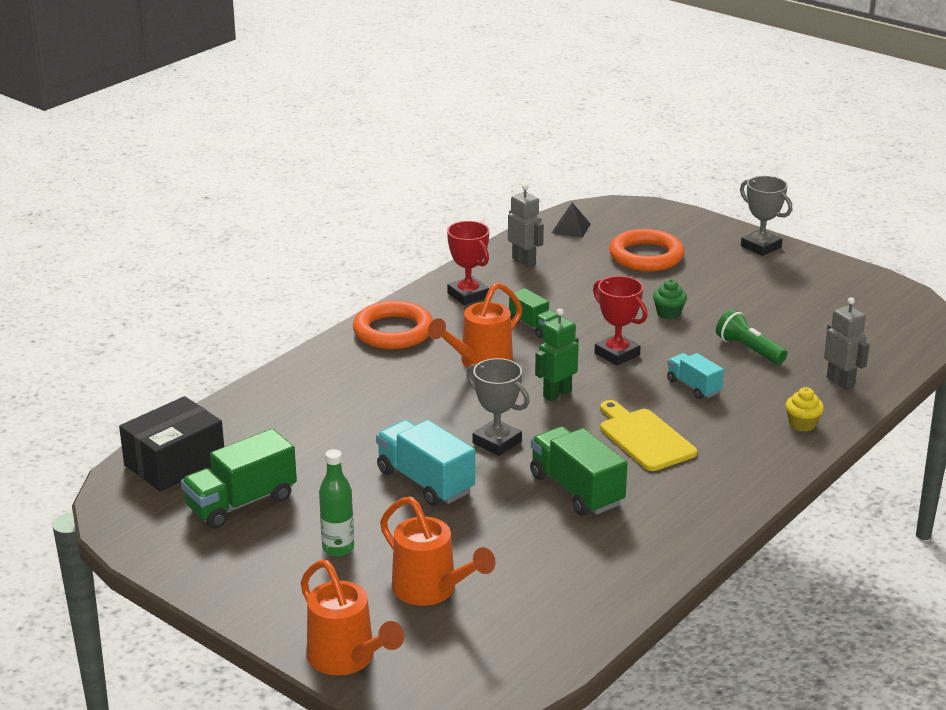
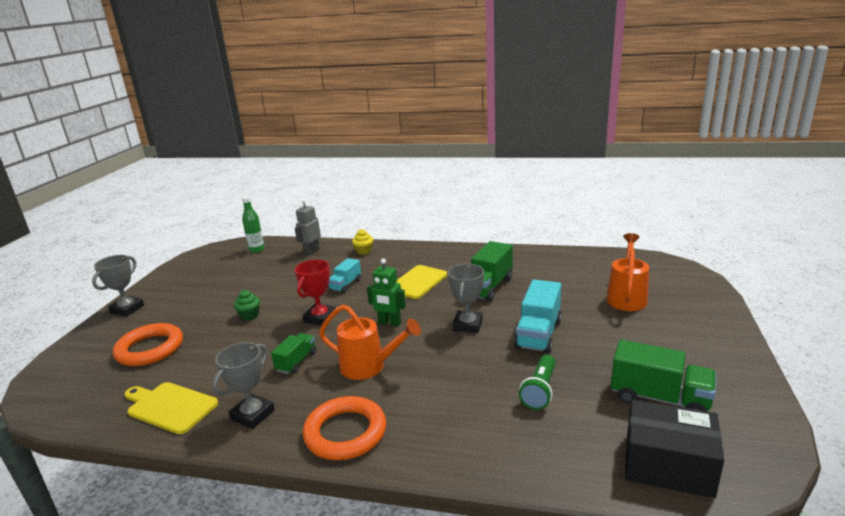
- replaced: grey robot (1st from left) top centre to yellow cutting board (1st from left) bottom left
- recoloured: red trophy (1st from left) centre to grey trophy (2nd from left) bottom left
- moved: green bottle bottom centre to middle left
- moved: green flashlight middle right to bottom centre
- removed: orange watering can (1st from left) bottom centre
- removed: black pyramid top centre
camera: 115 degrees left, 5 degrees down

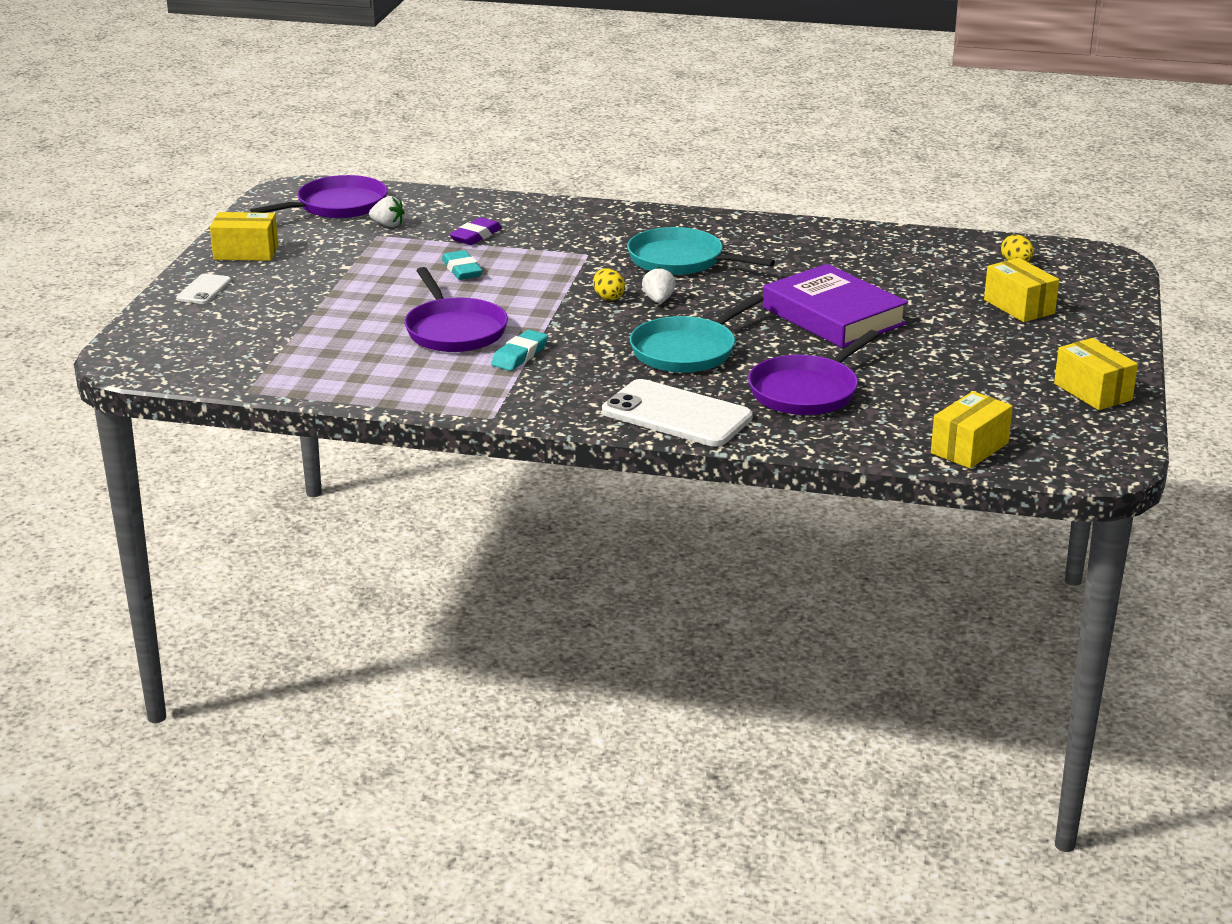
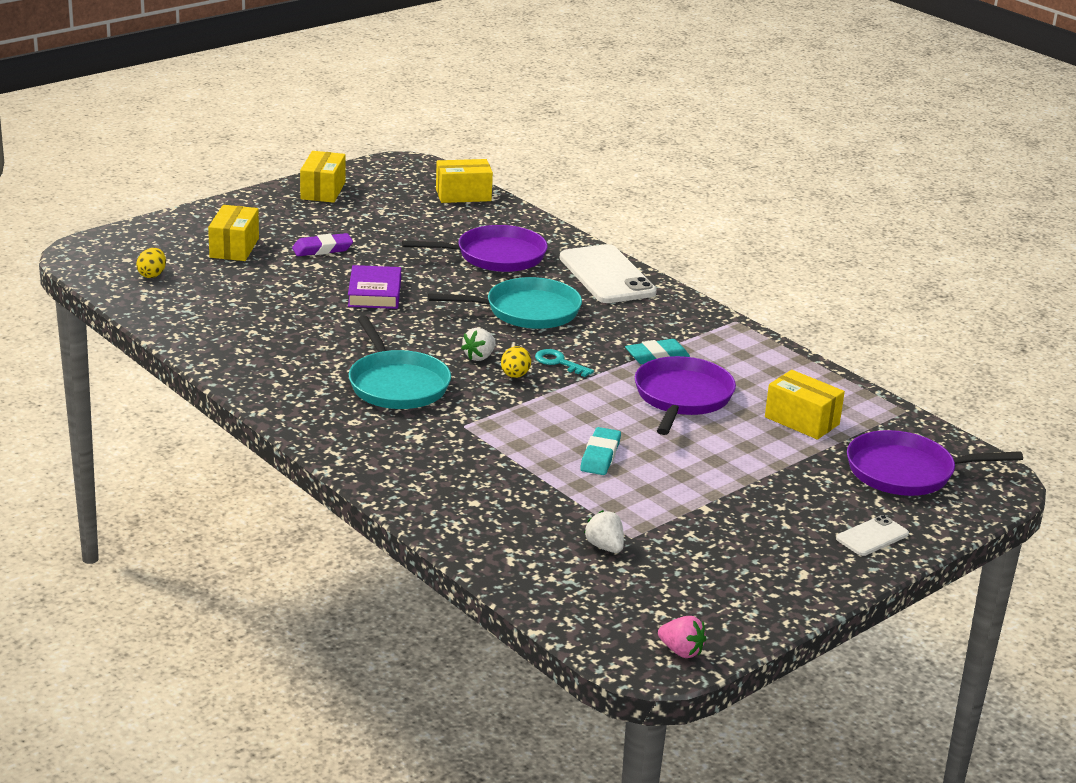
- moved: purple eraser top centre to top left
- resized: purple book top right = centre x0.61
- added: turquoise key centre
- added: pink strawberry bottom centre
- moved: yellow box (1st from left in the first image) top left to yellow box (4th from left) middle right
- moved: purple pan (1st from left in the first image) top left to purple pan (3rd from left) middle right
camera: 145 degrees left, 0 degrees up

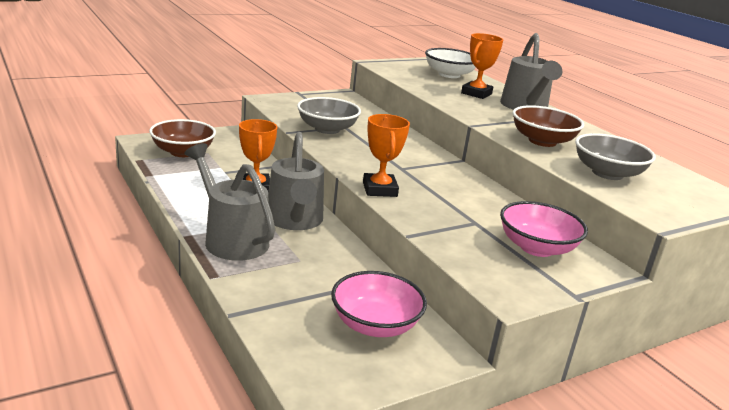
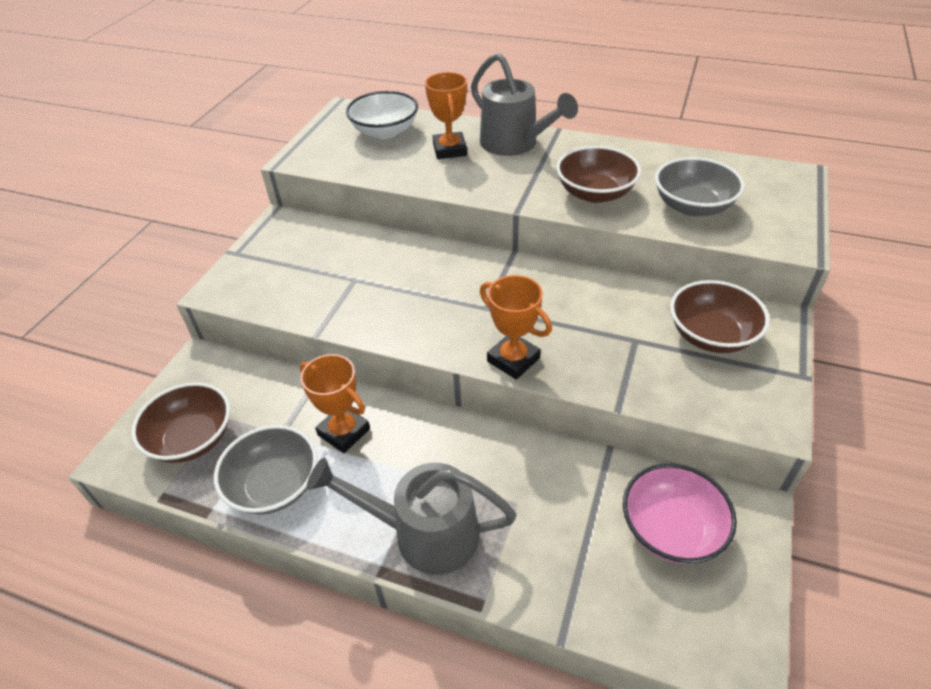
- moved: grey bowl (1st from left) top centre to bottom left
- recoloured: pink bowl (2nd from left) middle right to brown bowl (3rd from left) middle right
- removed: grey watering can (2nd from left) centre
camera: 35 degrees left, 20 degrees up

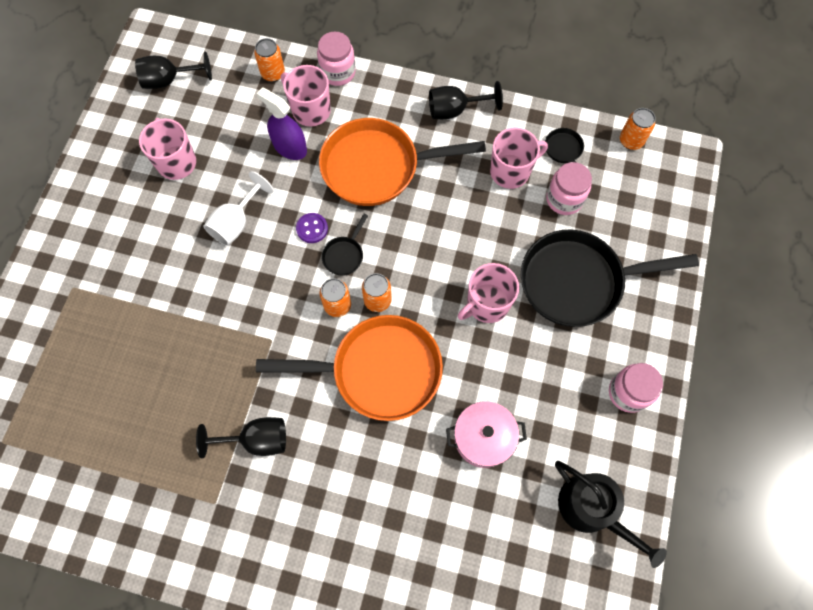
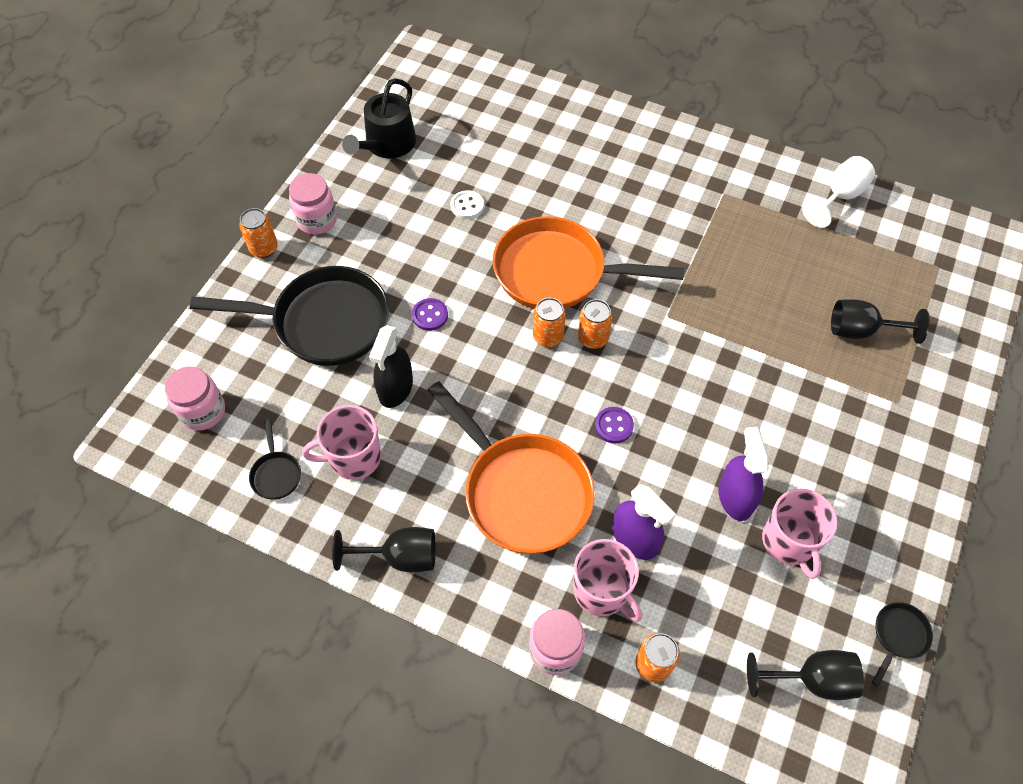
- moved: pink jar (2nd from left in the first image) top right to pink jar (1st from left) middle left
- moved: orange can (4th from left in the first image) top right to orange can (1st from left) top left
- turned: black watering can bottom right = top centre 120 degrees counterclockwise
- added: black spray bottle centre
- replaced: pink mug (3rd from left) centre to purple button (1st from left) centre
- turned: orange pan (2nd from left in the first image) top centre = centre 45 degrees clockwise
- replaced: pink pot bottom centre to white button top centre
- added: purple spray bottle (2nd from left) middle right
- moved: white goblet middle left to top right
- moved: black goblet (2nd from left in the first image) bottom left to black goblet (3rd from left) middle right
- moved: black pan (1st from left in the first image) centre to black pan (3rd from left) bottom right
camera: 170 degrees left, 10 degrees down

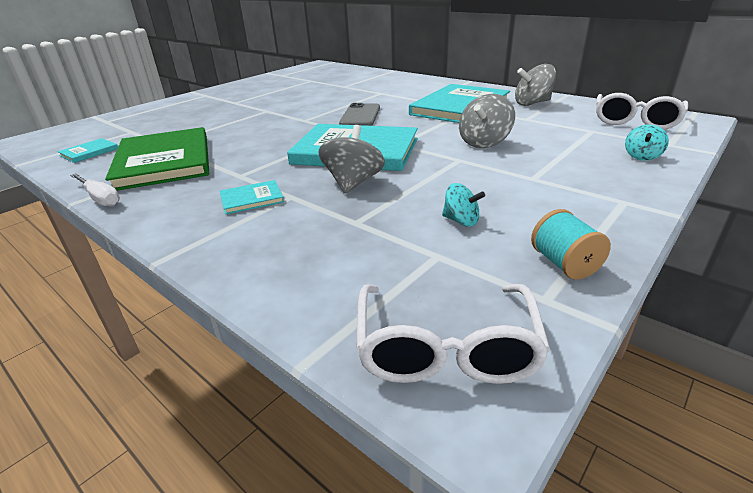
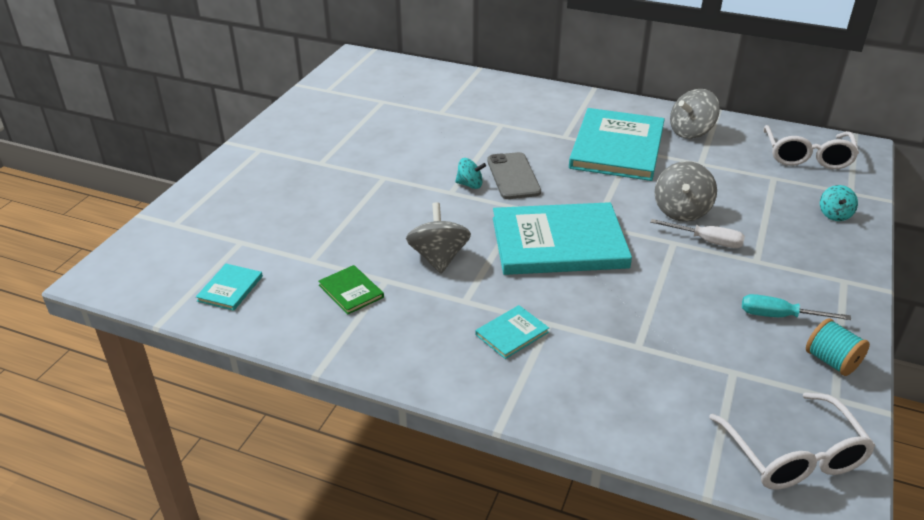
- resized: green book top left = centre x0.42
- moved: grey spinning top (1st from left) top centre to centre
- moved: turquoise spinning top (1st from left) centre to top centre
- moved: white screwdriver middle left to middle right
- added: turquoise screwdriver middle right
camera: 20 degrees left, 5 degrees up

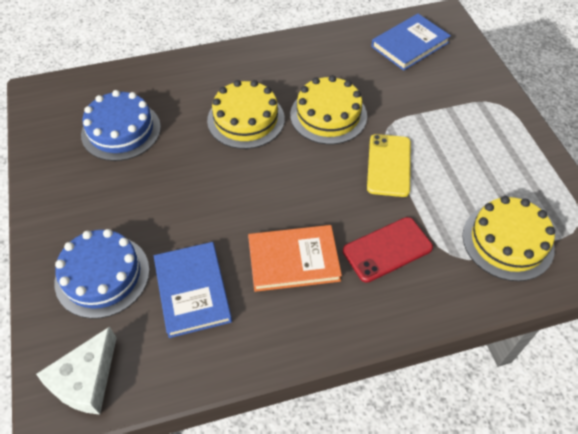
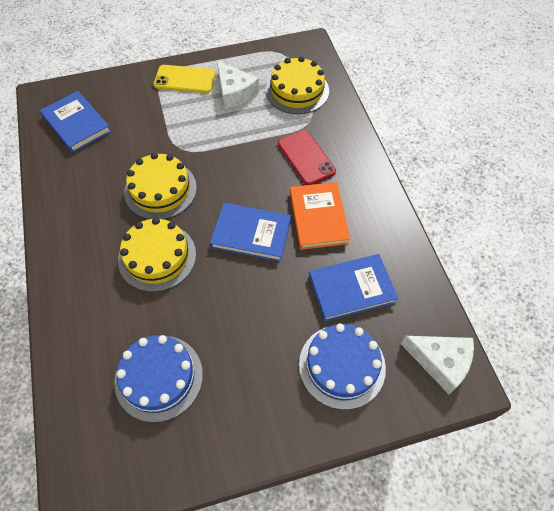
- moved: yellow phone middle right to top left
- added: blue book (2nd from left) centre
- added: white cheese (1st from left) top centre
camera: 90 degrees left, 5 degrees up

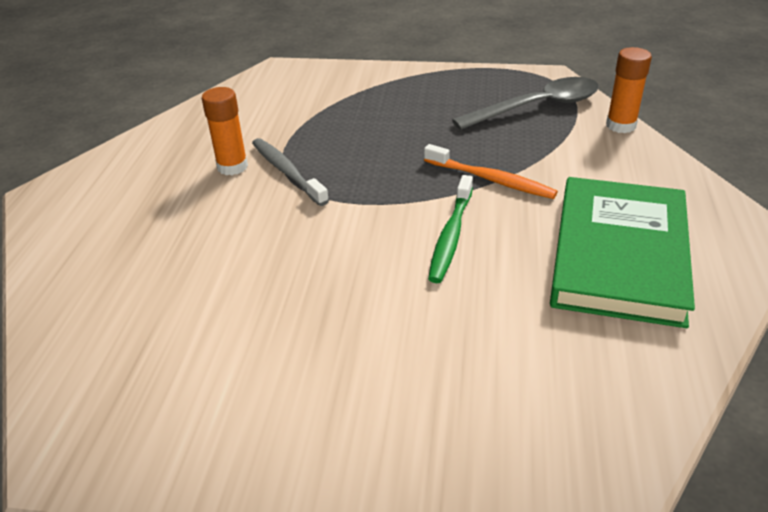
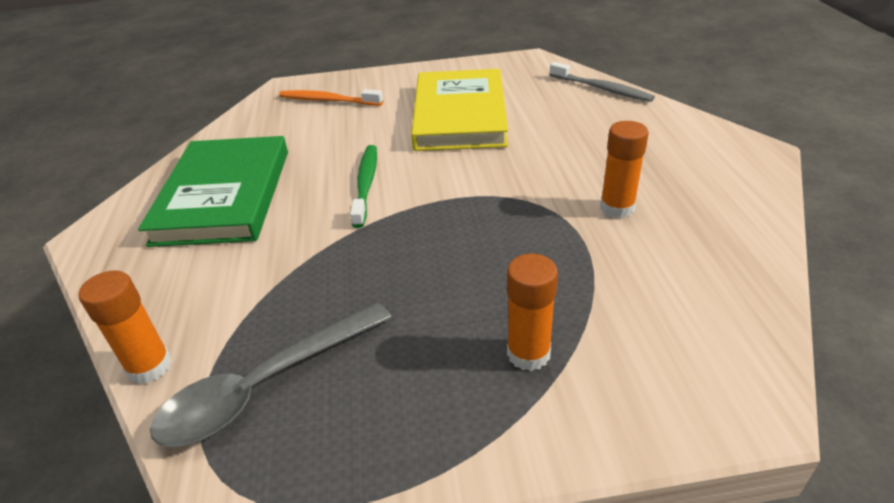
- moved: orange toothbrush centre to top centre
- added: yellow book top centre
- added: orange glue stick (2nd from left) centre
- moved: grey toothbrush centre to top right
camera: 165 degrees right, 0 degrees up

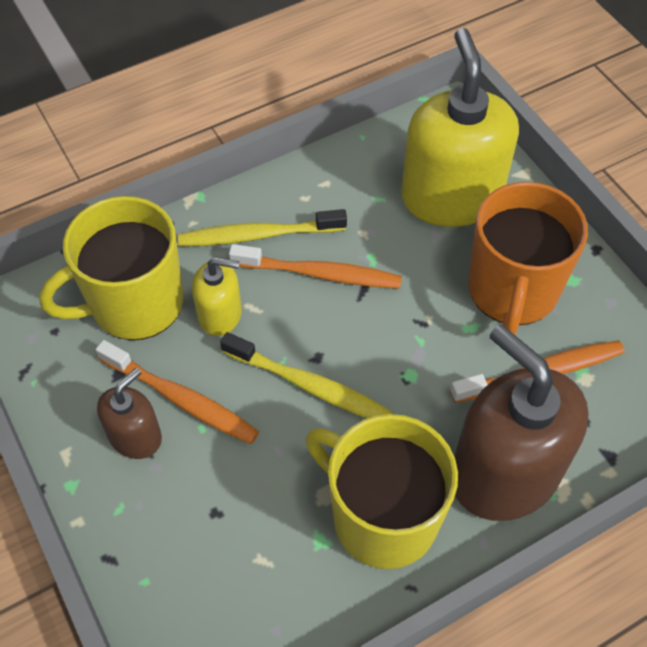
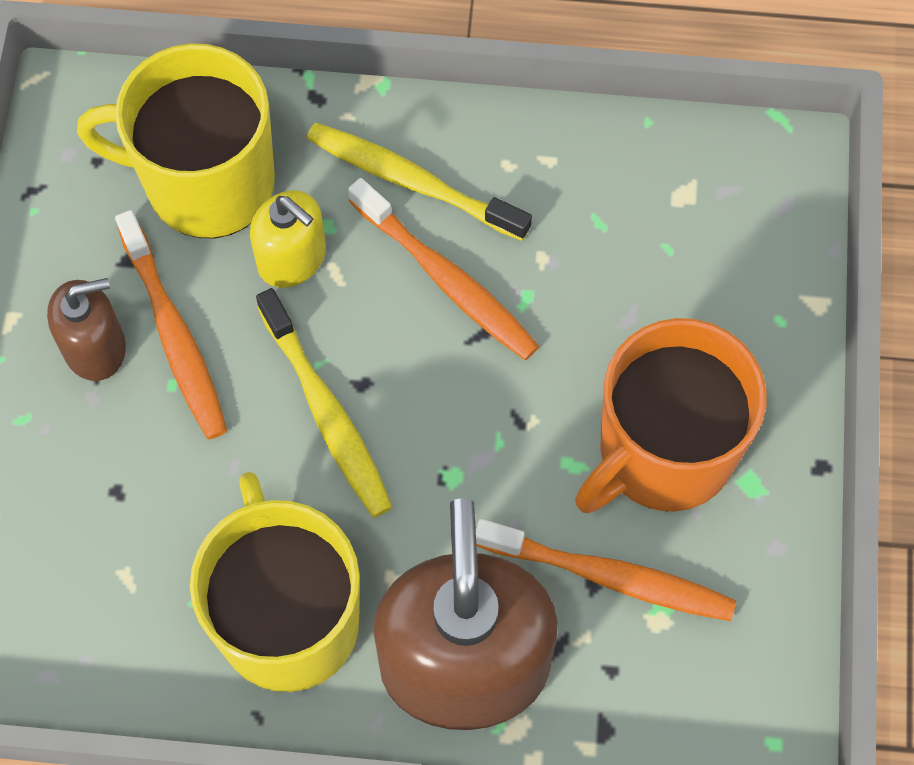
- removed: yellow soap dispenser (2nd from left) top right
camera: 35 degrees right, 10 degrees up

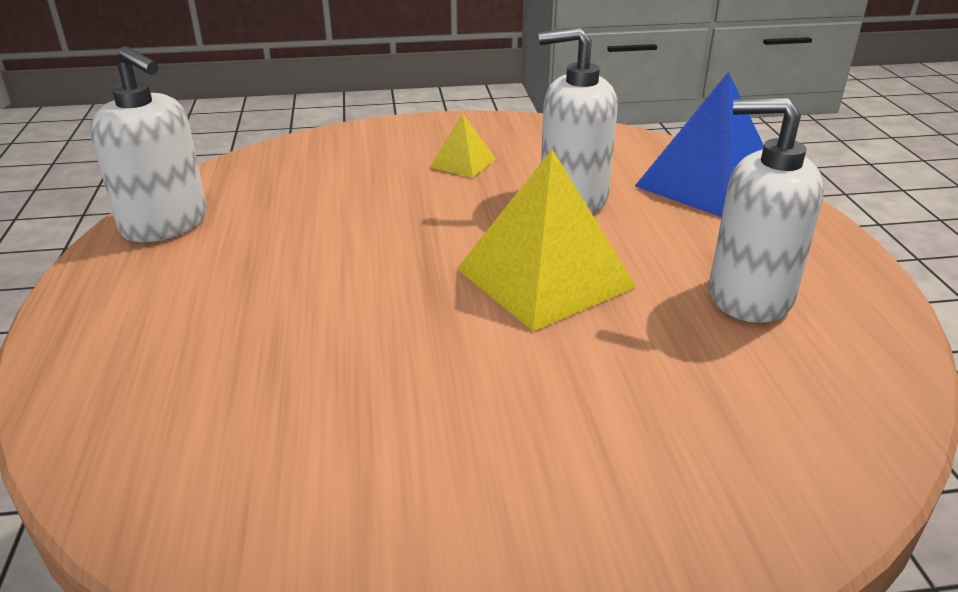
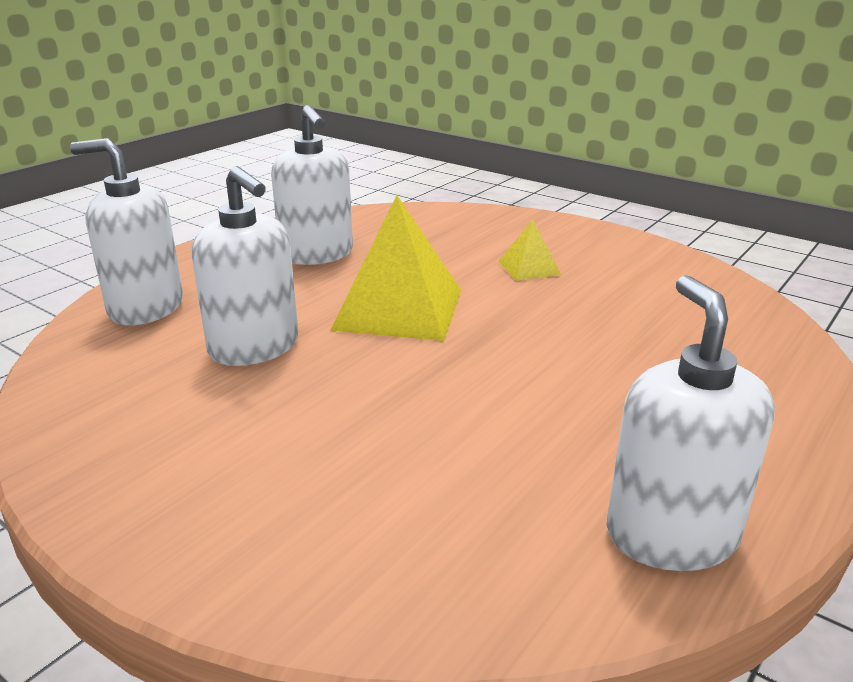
- replaced: blue pyramid top right to white soap dispenser (1st from left) middle left
- moved: yellow pyramid (1st from left in the first image) top centre to yellow pyramid (2nd from left) centre
camera: 135 degrees left, 5 degrees down

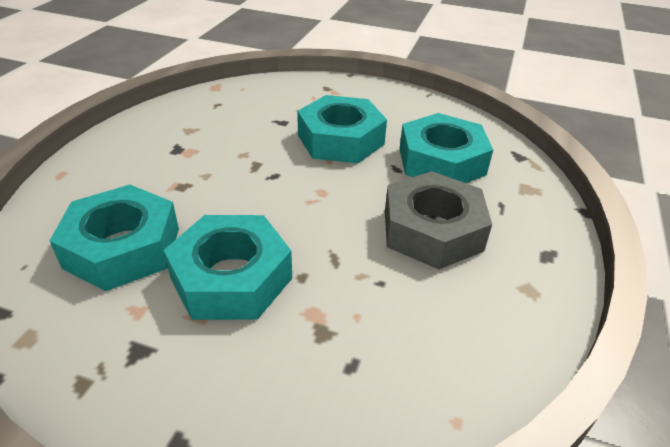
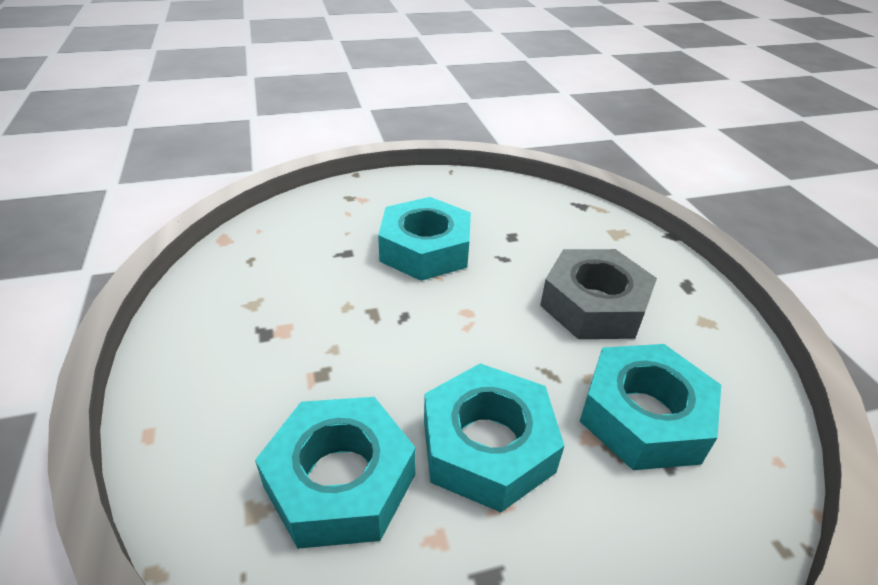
- moved: turquoise nut (4th from left) top centre to bottom right
camera: 35 degrees left, 0 degrees up

